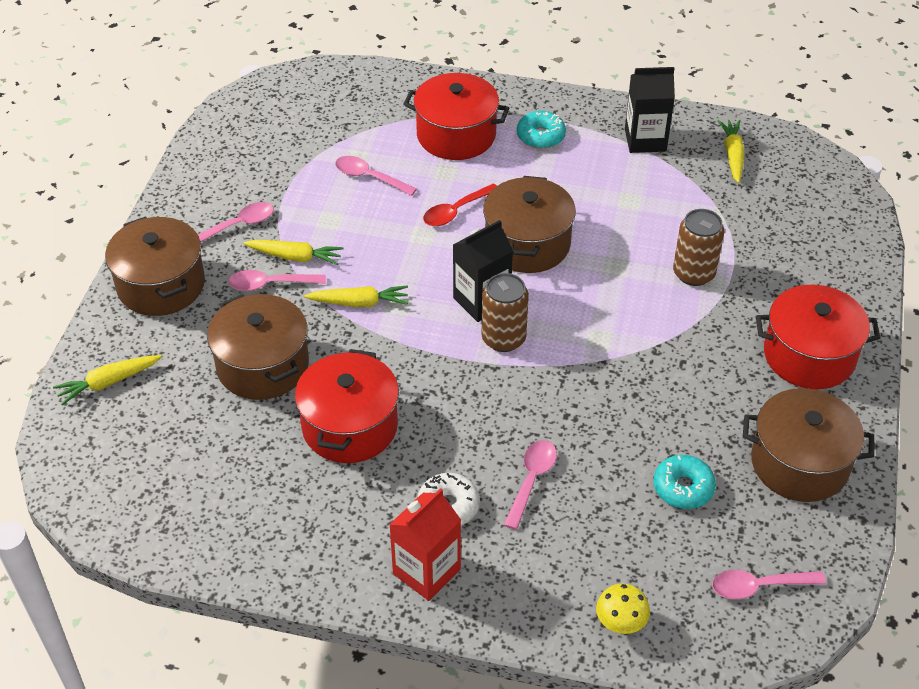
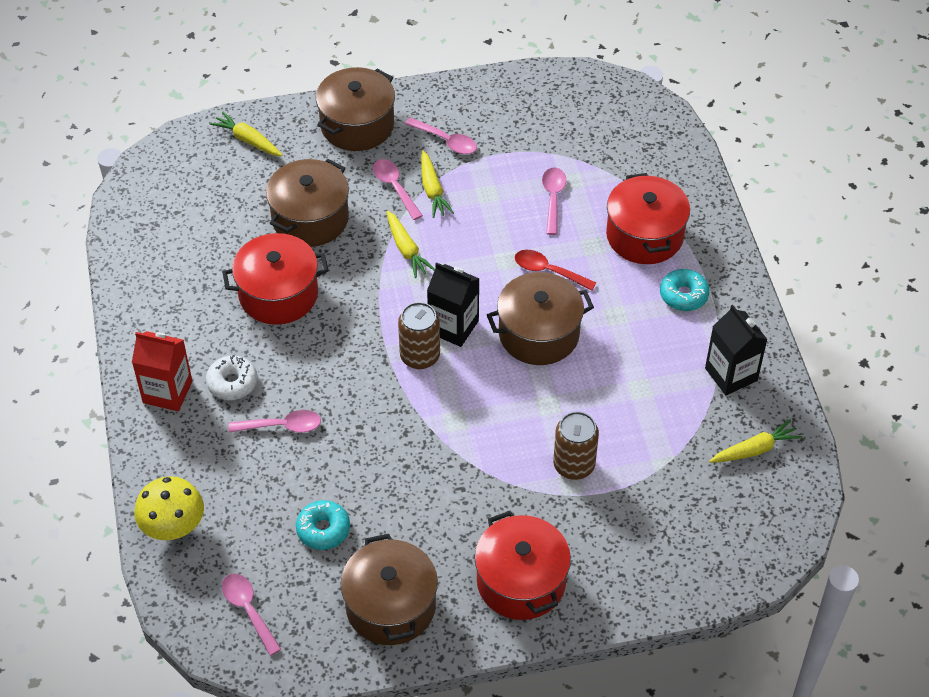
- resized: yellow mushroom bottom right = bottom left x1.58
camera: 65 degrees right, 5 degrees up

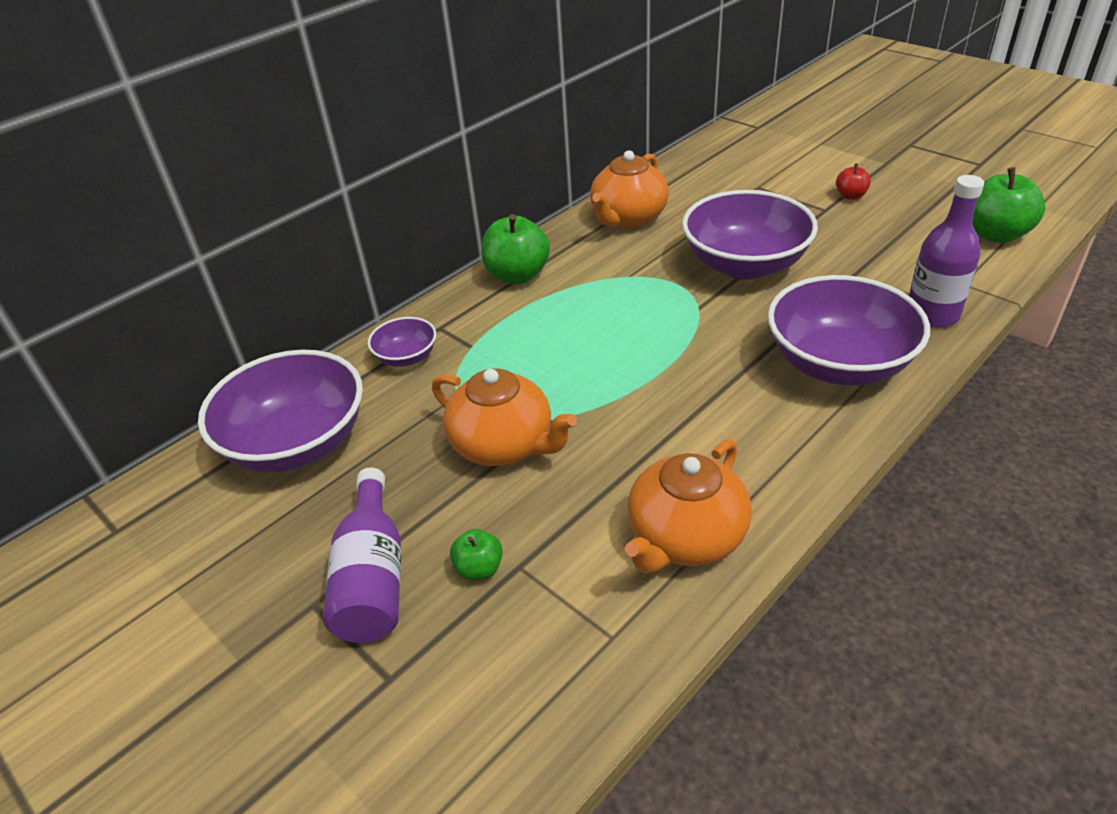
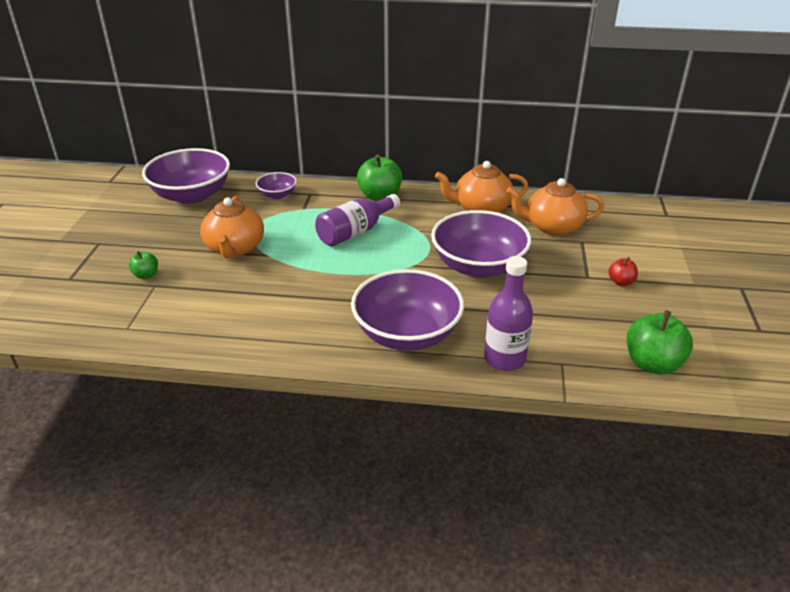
- moved: purple bottle (1st from left) bottom left to centre
- moved: orange teapot (3rd from left) centre to middle right
camera: 50 degrees right, 5 degrees down

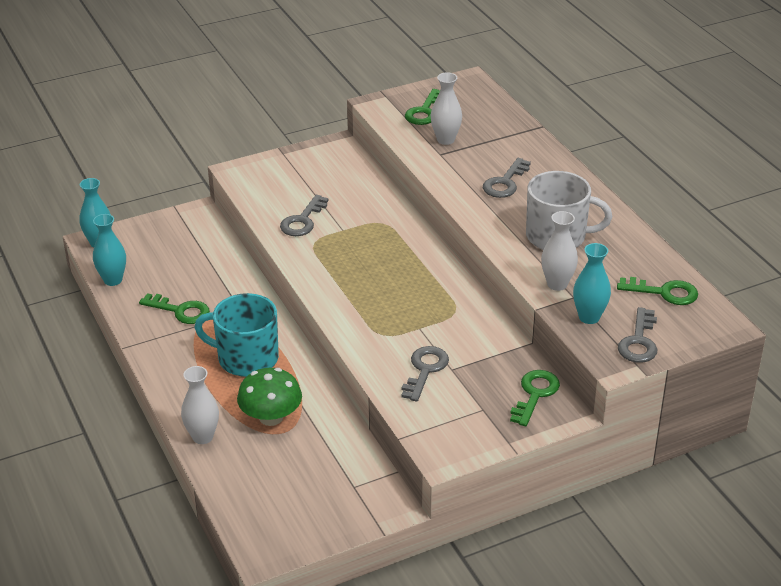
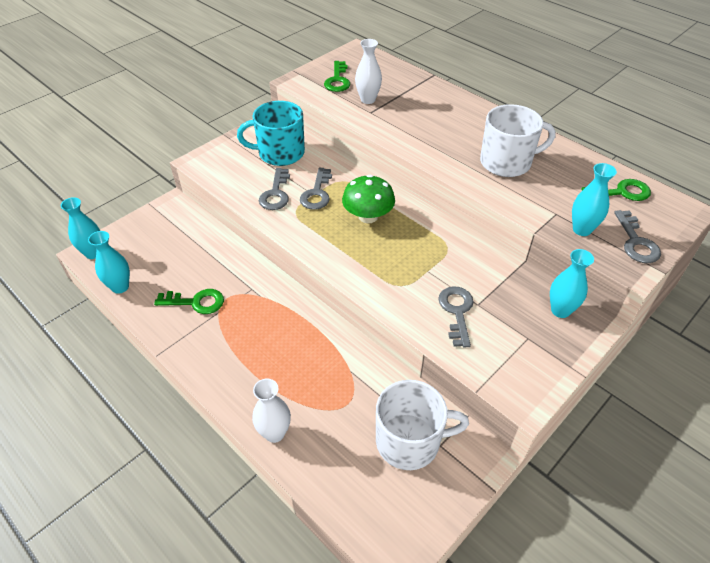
- moved: turquoise mug middle left to top centre
- moved: grey key (3rd from left in the first image) top centre to grey key (2nd from left) centre
- moved: green mushroom bottom centre to centre
- added: white mug (1st from left) bottom centre
- replaced: green key (3rd from left) bottom right to turquoise vase (3rd from left) middle right
- removed: white vase (3rd from left) middle right
camera: 20 degrees left, 10 degrees up

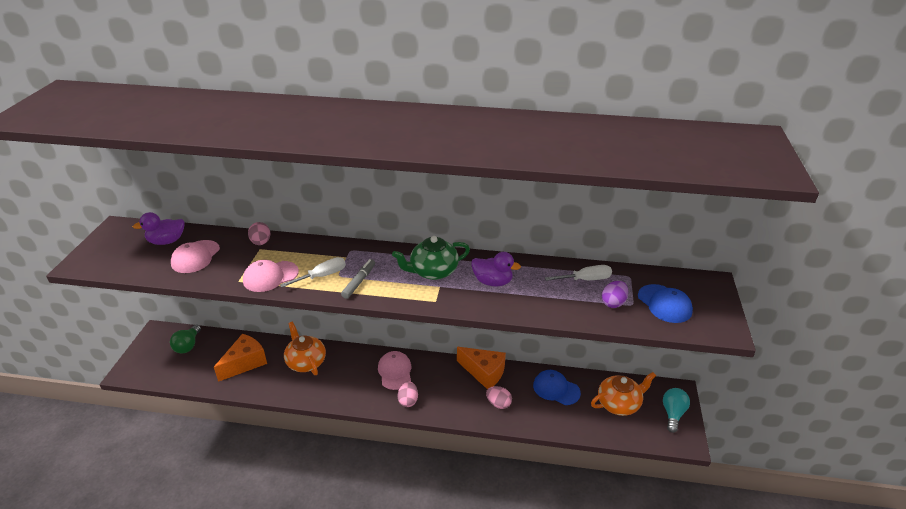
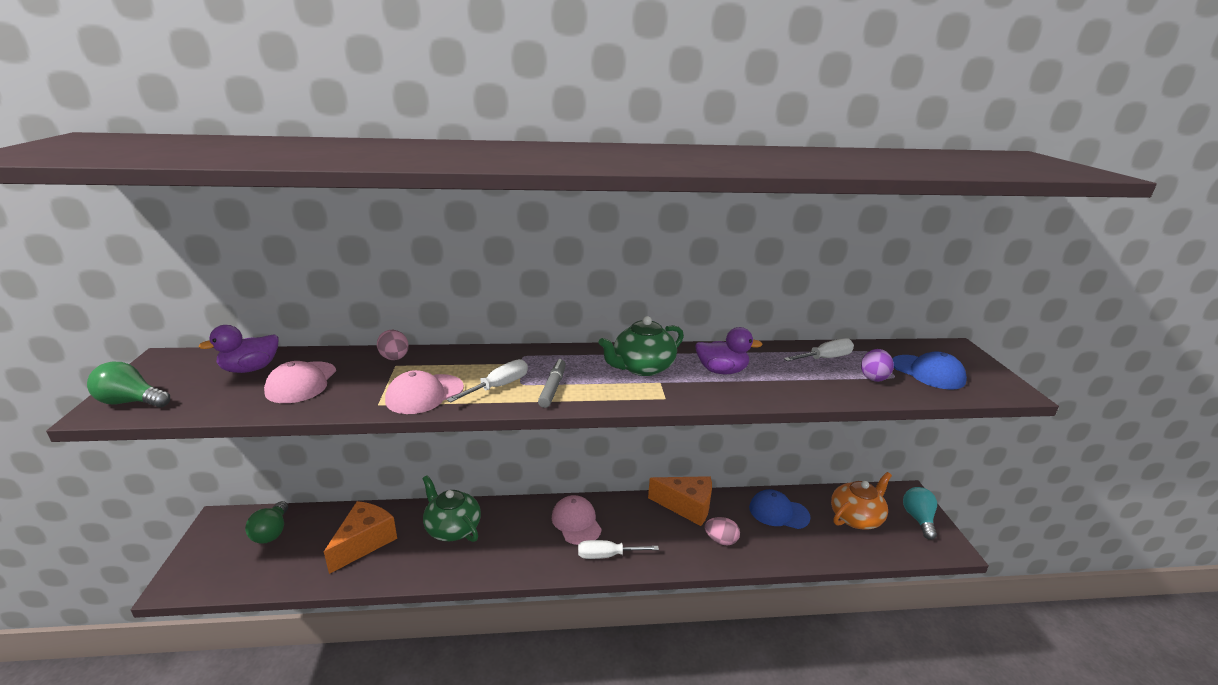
- added: green light bulb (1st from left) middle left
- recoloured: orange teapot (1st from left) bottom centre to green teapot (1st from left) bottom centre
- replaced: pink egg (2nd from left) bottom centre to white screwdriver (2nd from left) bottom centre
camera: 15 degrees left, 10 degrees down

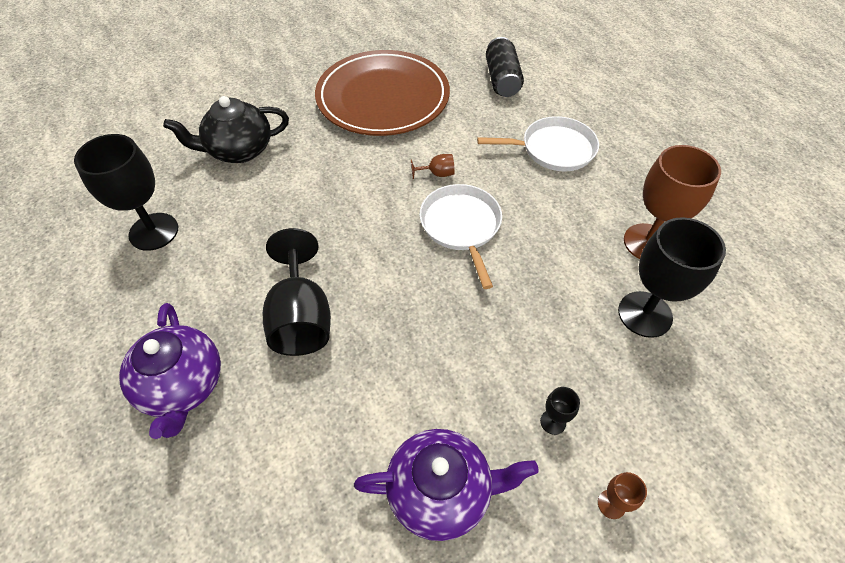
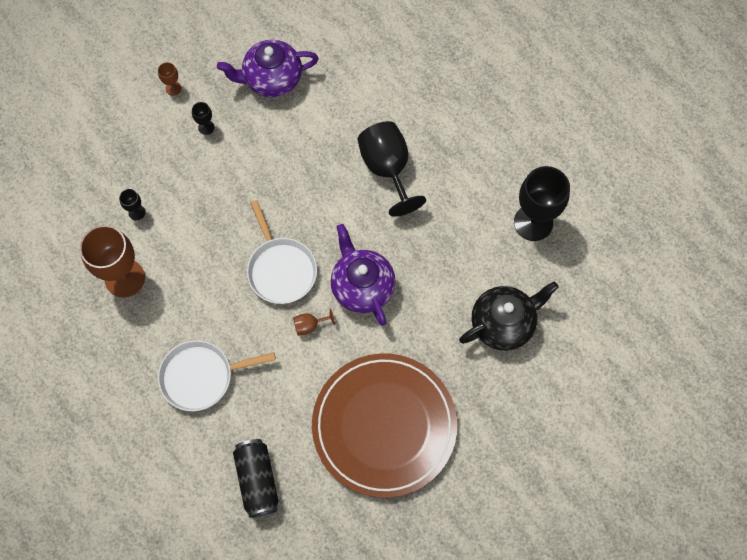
- resized: black goblet (4th from left in the first image) middle right = middle left x0.43
- moved: purple teapot (1st from left in the first image) middle left to purple teapot (2nd from left) centre
camera: 170 degrees right, 15 degrees up

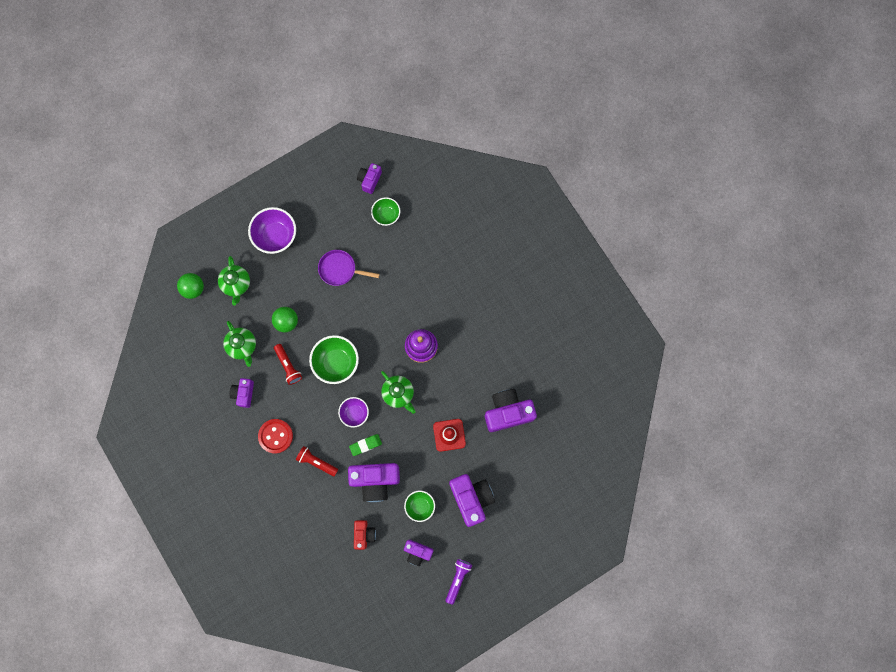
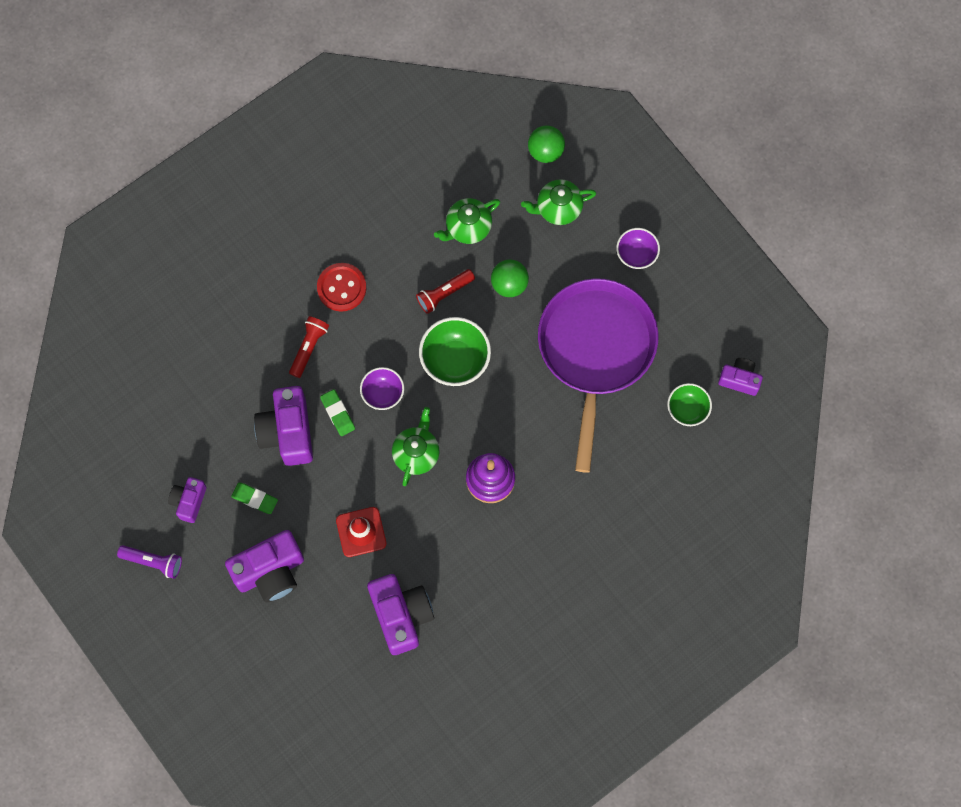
- replaced: green bowl (3rd from left) bottom centre to green eraser (1st from left) middle left
- turned: green teapot (3rd from left in the first image) centre = centre 150 degrees clockwise
- resized: purple pan centre = centre x2.16
- resized: purple bowl (1st from left in the first image) middle left = top centre x0.62
- removed: purple camera (1st from left) middle left
- removed: red camera bottom centre
camera: 85 degrees right, 5 degrees down

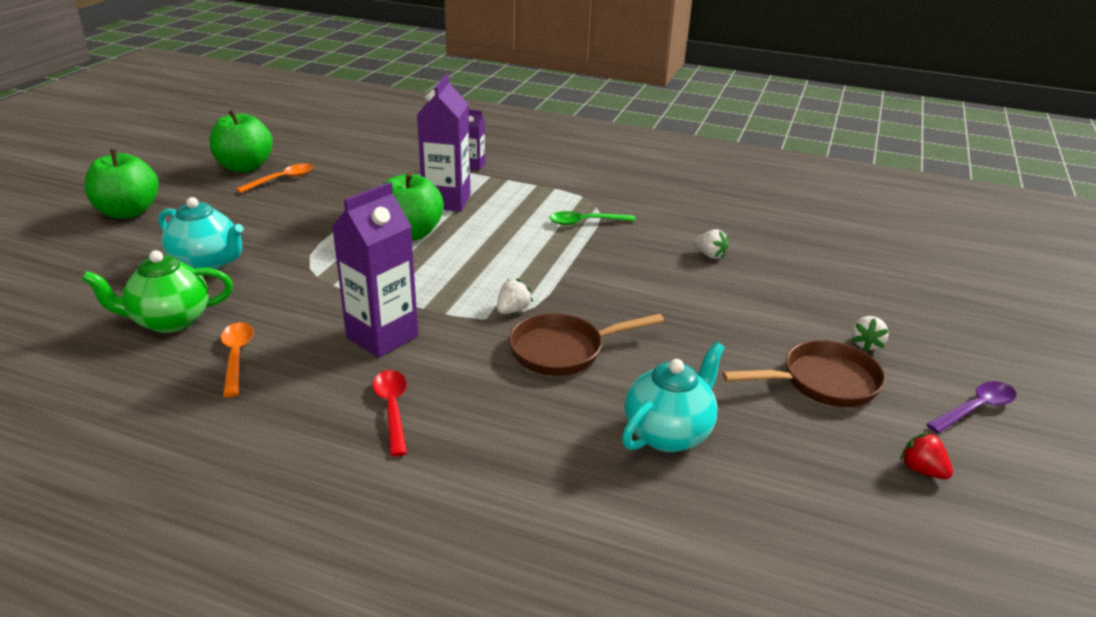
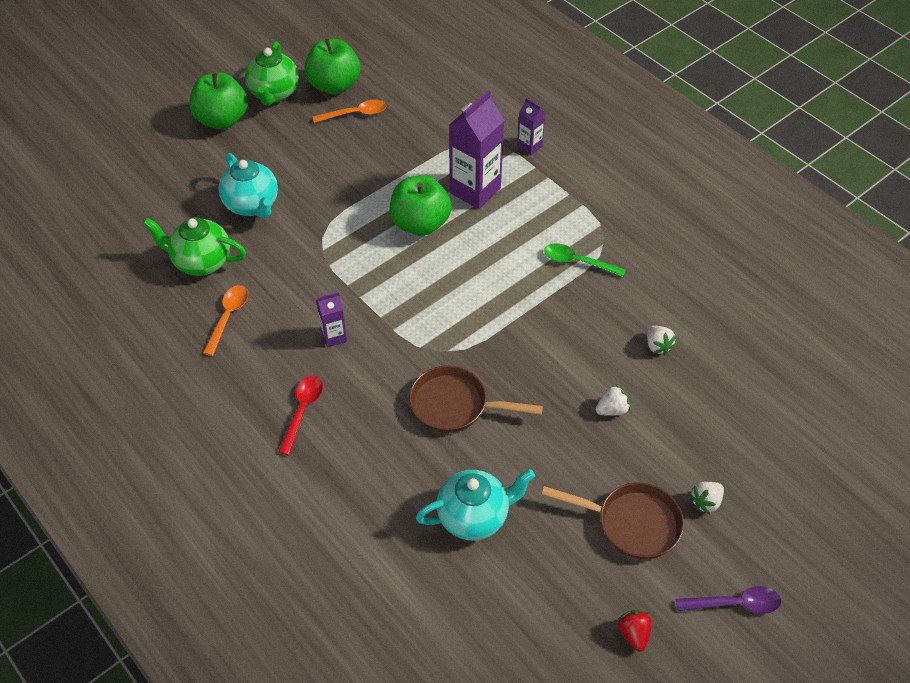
- added: green teapot (2nd from left) top left
- resized: purple carton (1st from left) centre = centre x0.51
- moved: white strawberry (1st from left) centre to middle right
camera: 30 degrees right, 20 degrees up

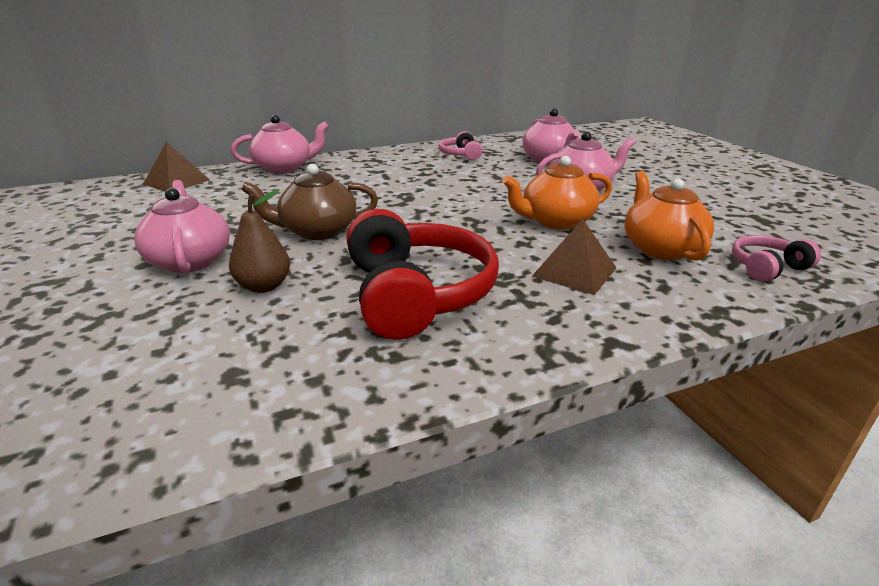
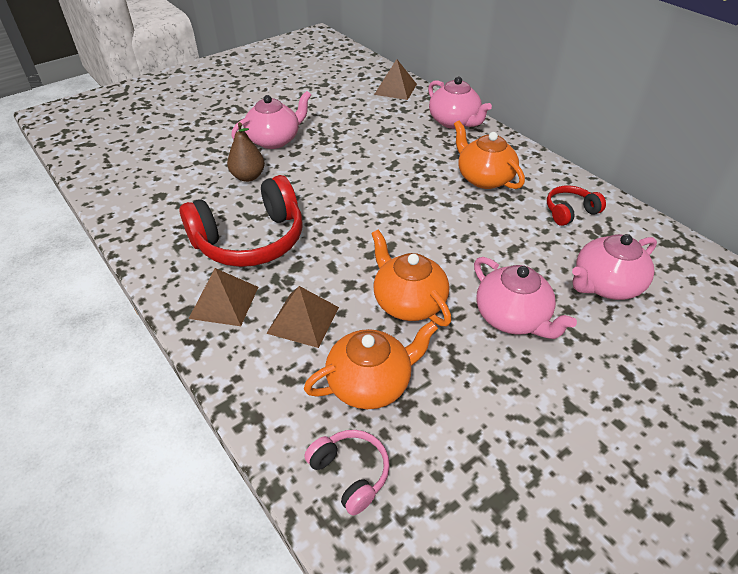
- added: brown pyramid (1st from left) middle left
- added: orange teapot (3rd from left) top centre
- recoloured: pink headphones (1st from left) top centre to red headphones (2nd from left) middle right
- removed: brown teapot centre
camera: 75 degrees right, 15 degrees up

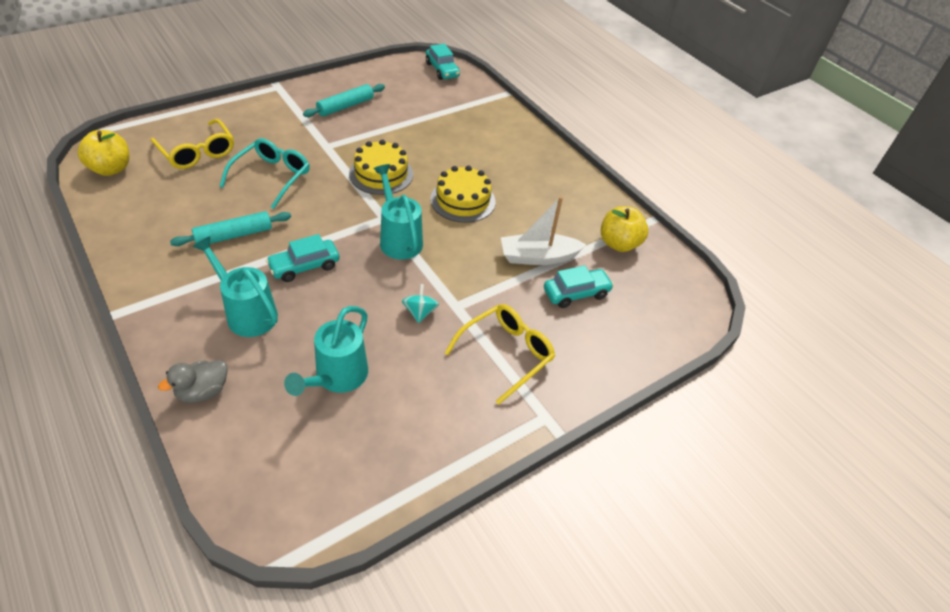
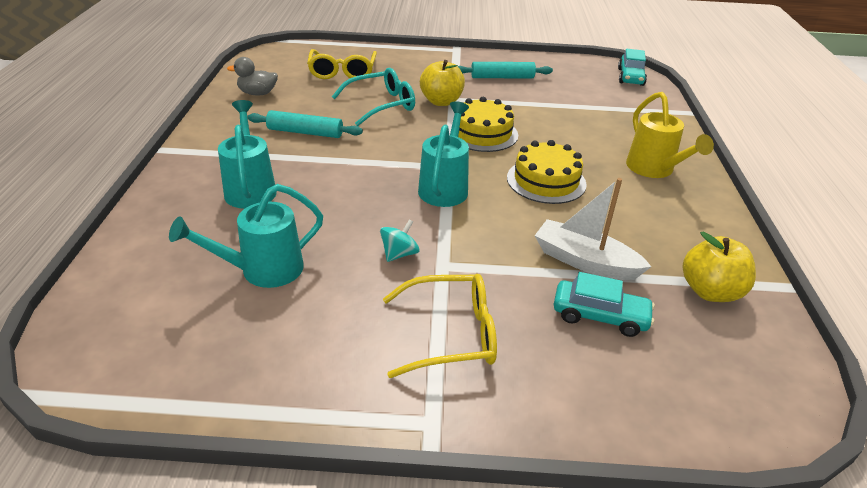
- moved: grey duck middle left to top left
- moved: yellow apple (1st from left) top left to top centre
- added: yellow watering can top right
- removed: turquoise car (1st from left) middle left
camera: 40 degrees right, 10 degrees down

